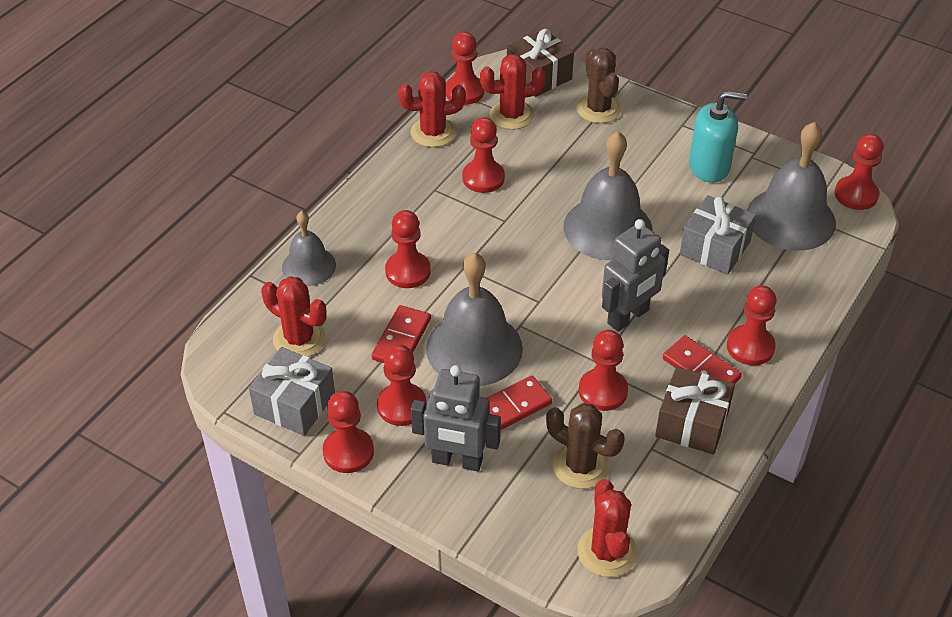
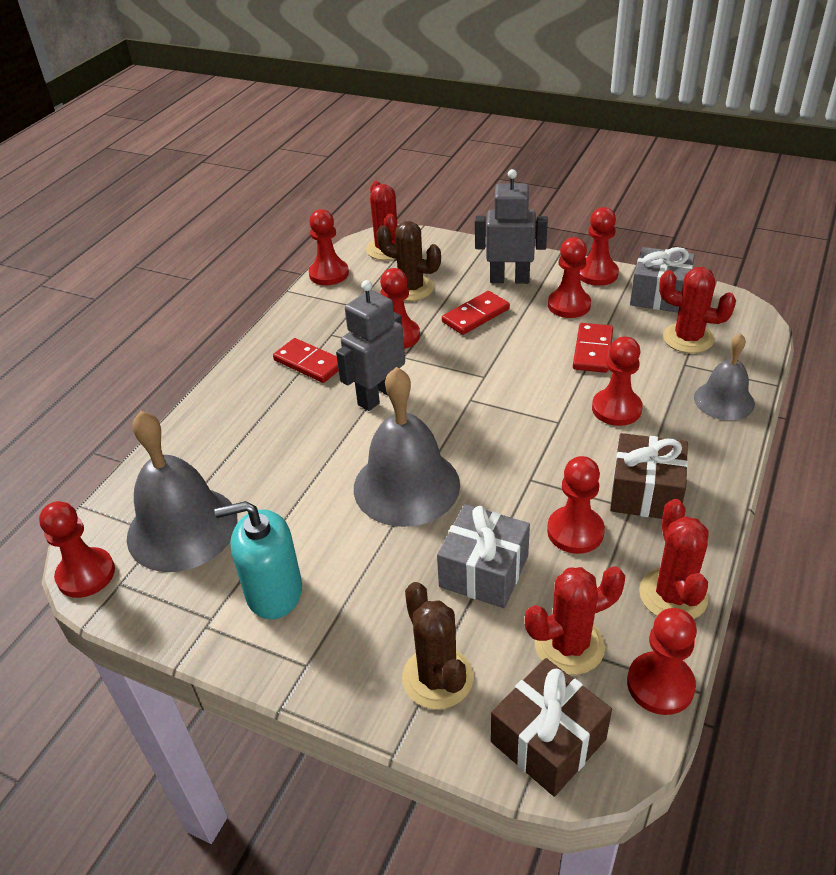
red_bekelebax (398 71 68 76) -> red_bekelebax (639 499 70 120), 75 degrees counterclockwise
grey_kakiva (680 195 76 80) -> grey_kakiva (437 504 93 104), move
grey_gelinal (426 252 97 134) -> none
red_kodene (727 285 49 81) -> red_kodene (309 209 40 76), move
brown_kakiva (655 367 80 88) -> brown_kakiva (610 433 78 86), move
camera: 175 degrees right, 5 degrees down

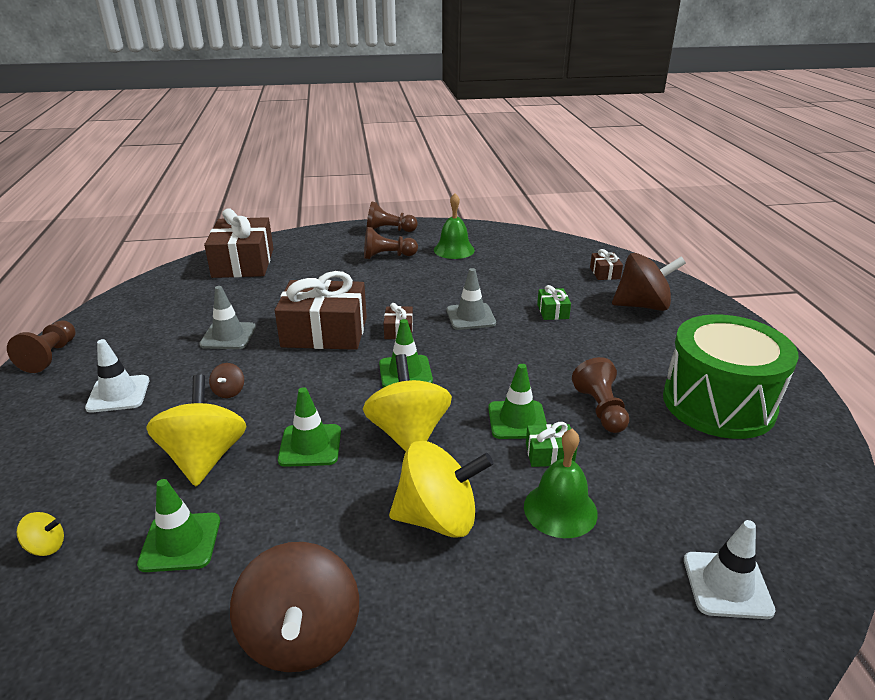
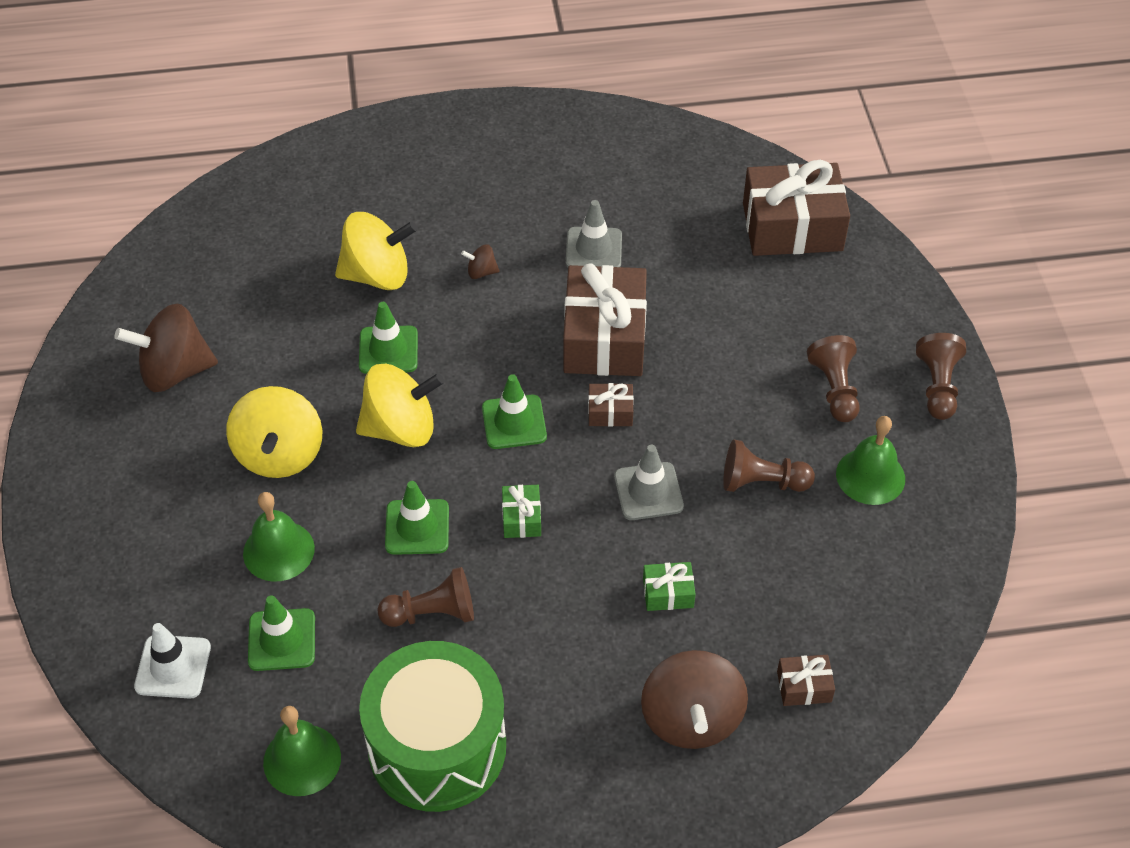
brown_kodene (7 320 69 53) -> brown_kodene (723 439 92 53), move
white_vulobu (85 339 64 74) -> none
green_kakiva (526 422 51 45) -> green_kakiva (502 485 39 53), move
green_vulobu (137 479 83 93) -> green_vulobu (248 595 67 76), move
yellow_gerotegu (16 512 48 44) -> none
none -> green_gelinal (263 706 78 90)
camera: 90 degrees right, 20 degrees up

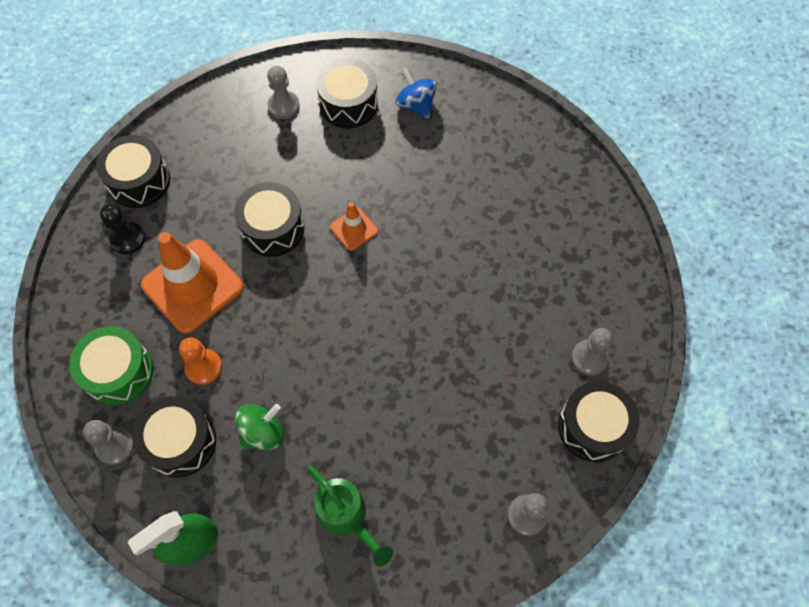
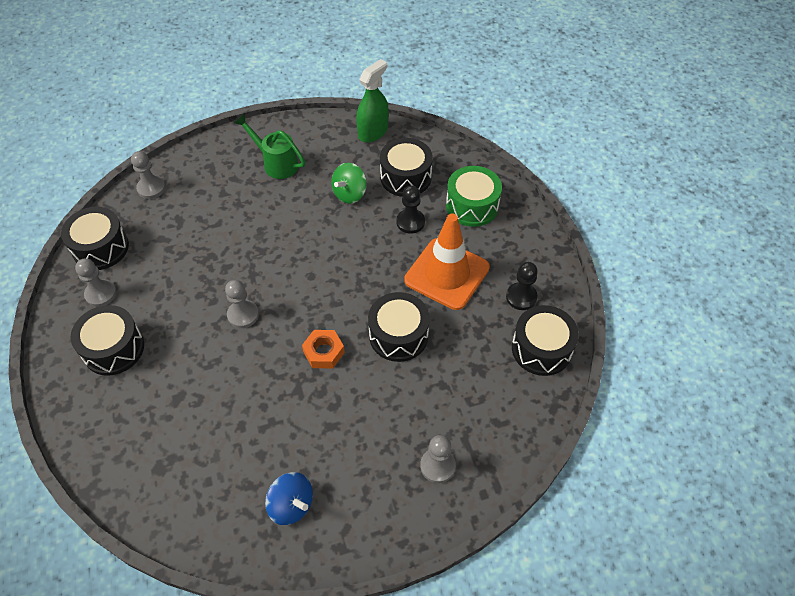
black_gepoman (316 58 62 70) -> black_gepoman (71 305 73 71), move
orange_vulobu (330 202 48 49) -> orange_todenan (302 330 43 38)
orange_kodene (179 337 43 48) -> black_kodene (397 185 28 49)
grey_kodene (83 420 51 45) -> grey_kodene (225 280 34 48), move
camera: 165 degrees right, 10 degrees down

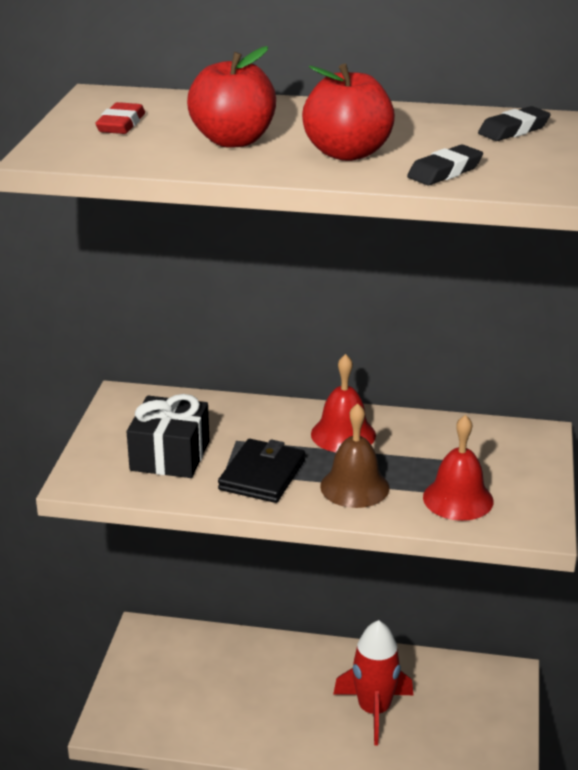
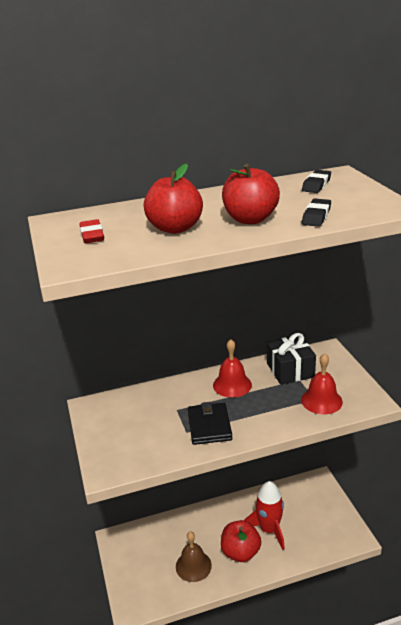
black_kakiva (127 394 82 84) -> black_kakiva (267 333 49 52), move
brown_gelinal (320 403 70 105) -> brown_gelinal (176 531 36 51), move
none -> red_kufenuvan (221 520 40 42)
camera: 25 degrees left, 0 degrees up

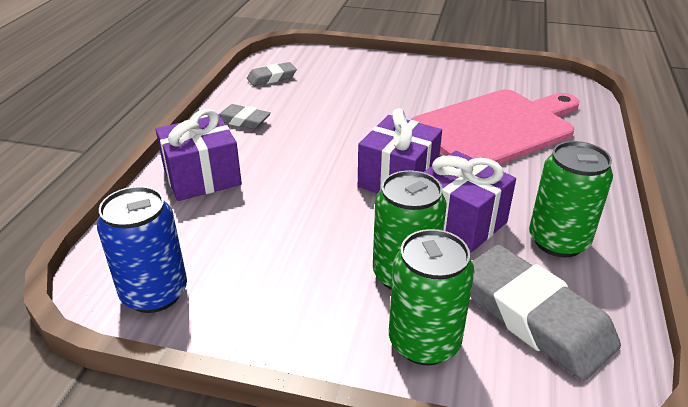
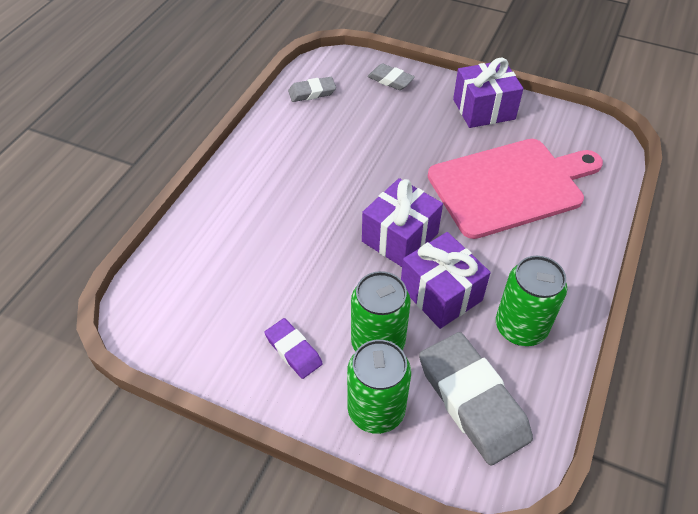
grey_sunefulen (219 104 52 25) -> grey_sunefulen (367 63 48 27), move
purple_kakiva (156 109 86 92) -> purple_kakiva (453 58 70 70), move
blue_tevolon (97 186 90 127) -> none
none -> purple_sunefulen (265 318 58 61)
camera: 10 degrees right, 15 degrees up

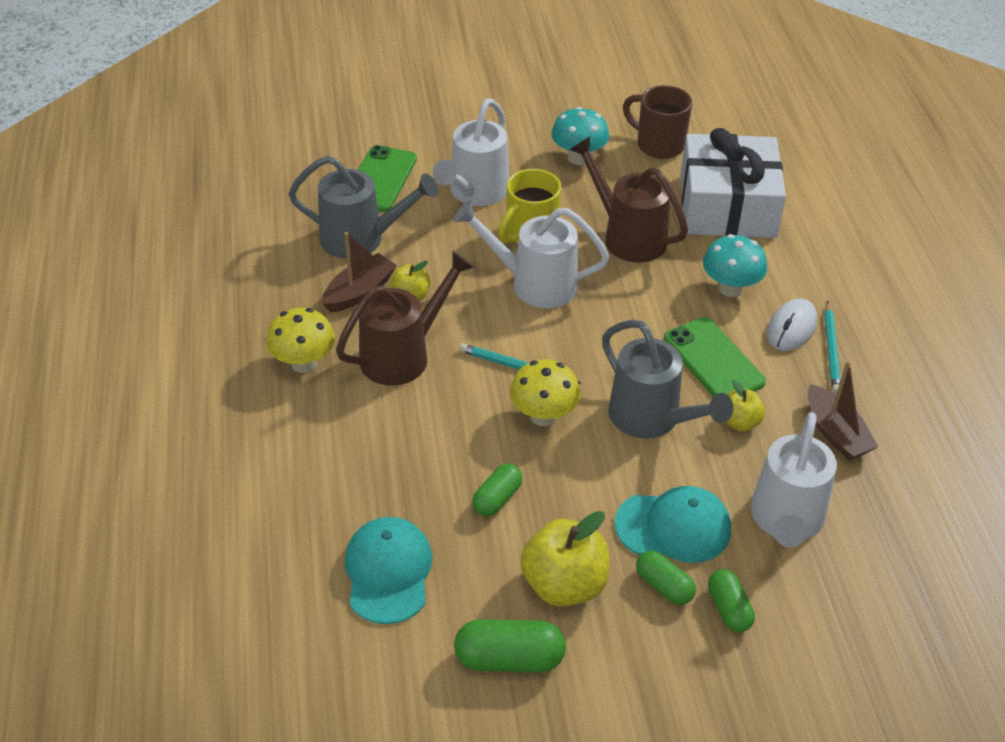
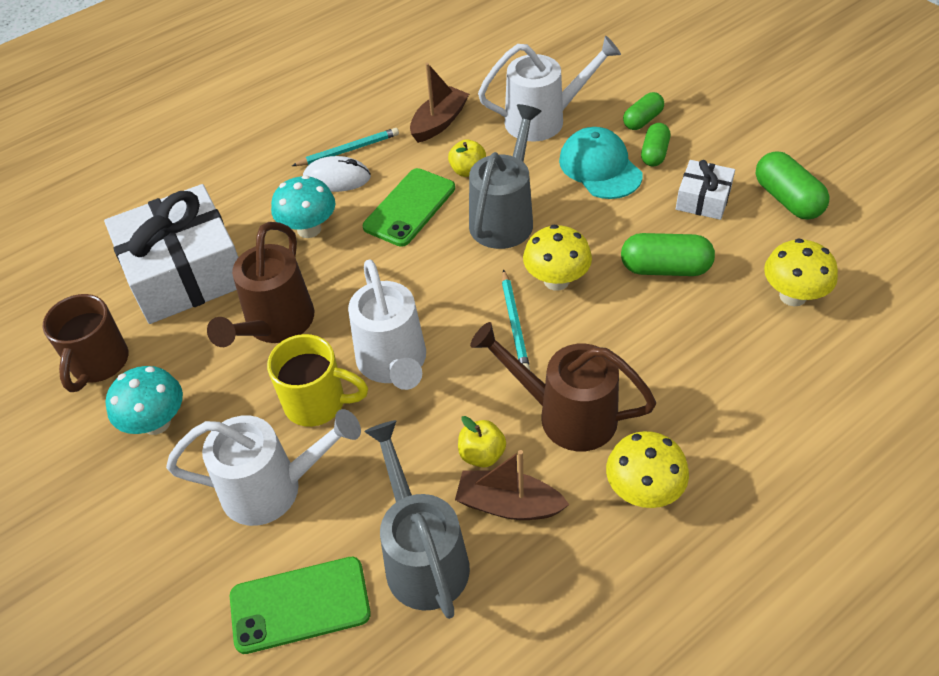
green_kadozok (472 463 50 53) -> green_kadozok (621 233 94 43), x1.54
yellow_kufenuvan (520 511 90 96) -> white_kakiva (676 160 59 60)
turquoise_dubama (345 517 87 107) -> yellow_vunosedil (764 238 74 69)
camera: 115 degrees left, 5 degrees up

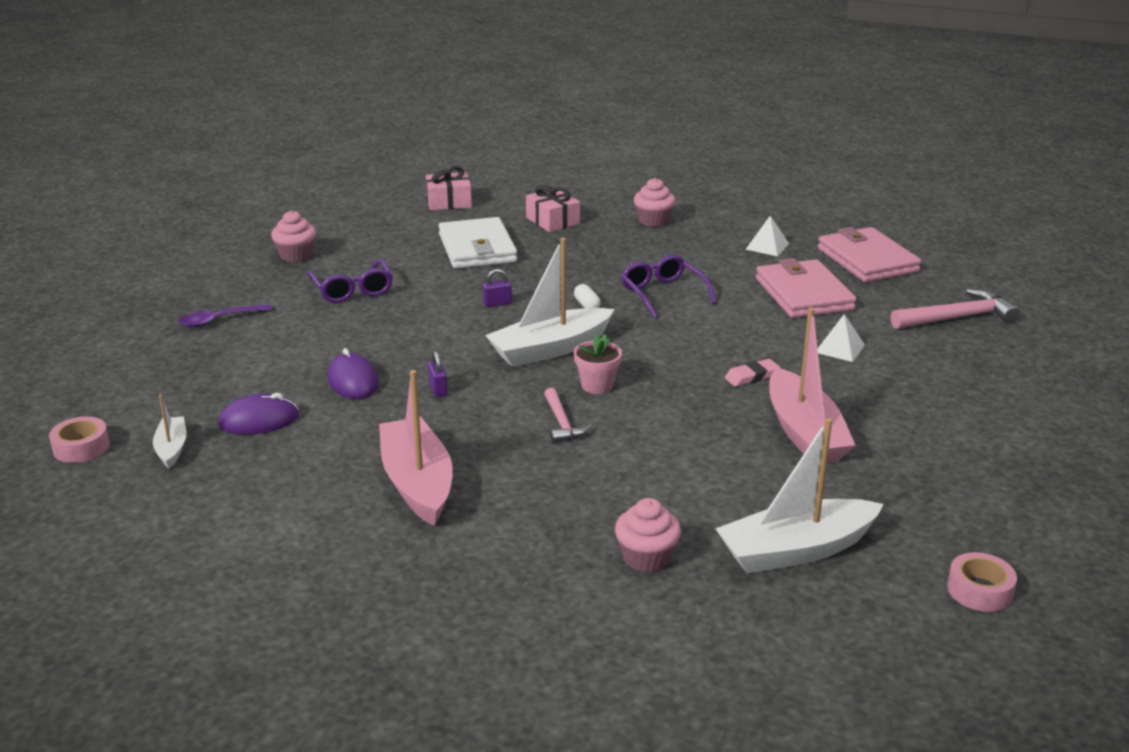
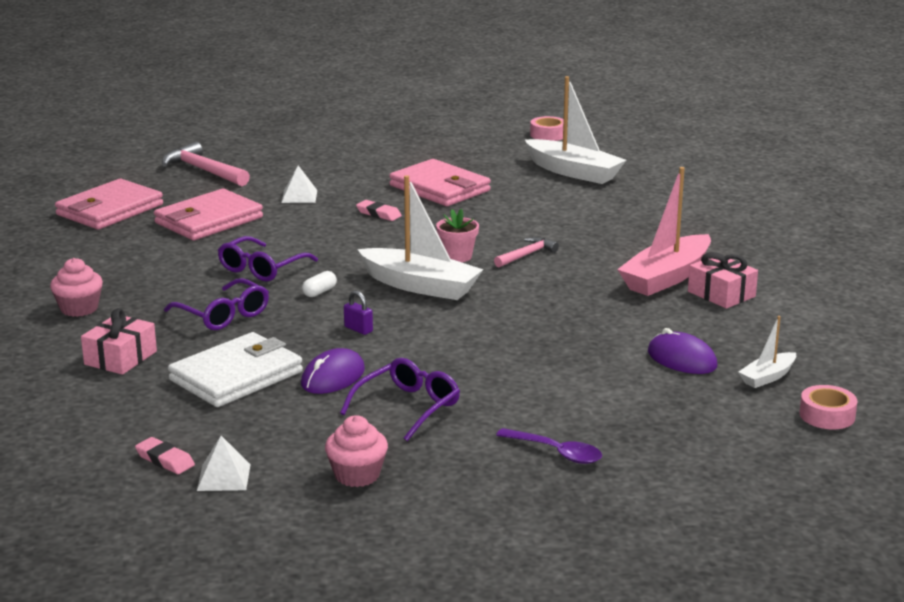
pink_kakiva (426 166 46 44) -> pink_kakiva (688 252 70 57), move
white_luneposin (745 216 44 40) -> white_luneposin (197 436 54 55), move
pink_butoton (769 308 86 155) -> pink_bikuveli (389 159 102 47)
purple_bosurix (328 348 51 51) -> purple_bosurix (301 348 64 46), move
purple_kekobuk (428 351 20 46) -> none
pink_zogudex (615 498 66 74) -> none
none -> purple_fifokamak (164 278 105 52)
none -> pink_sunefulen (135 437 60 37)
camera: 120 degrees left, 5 degrees down

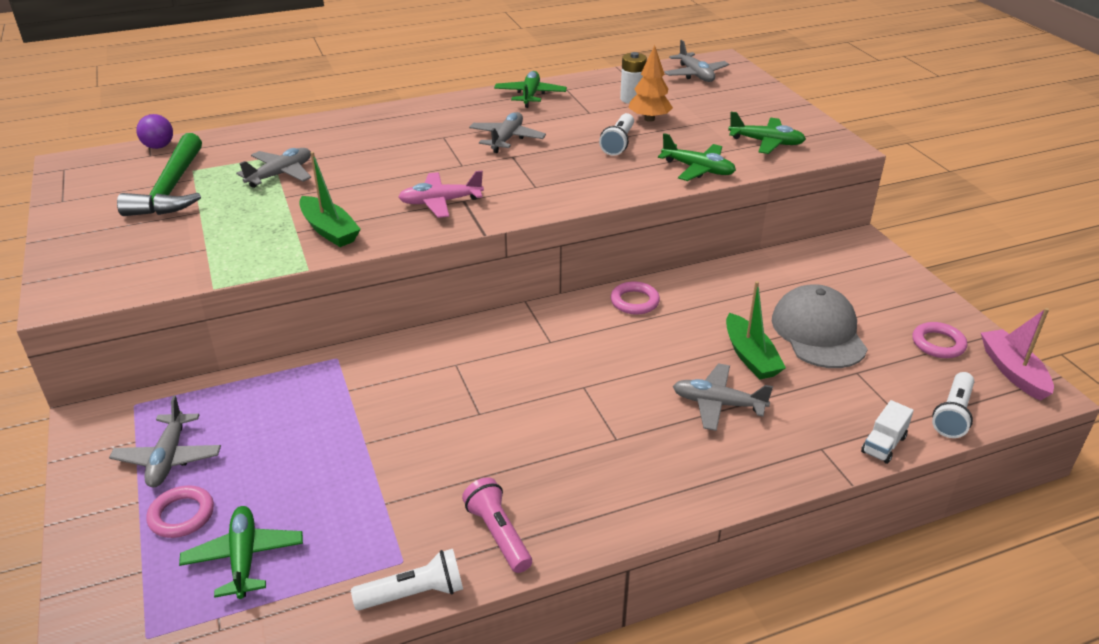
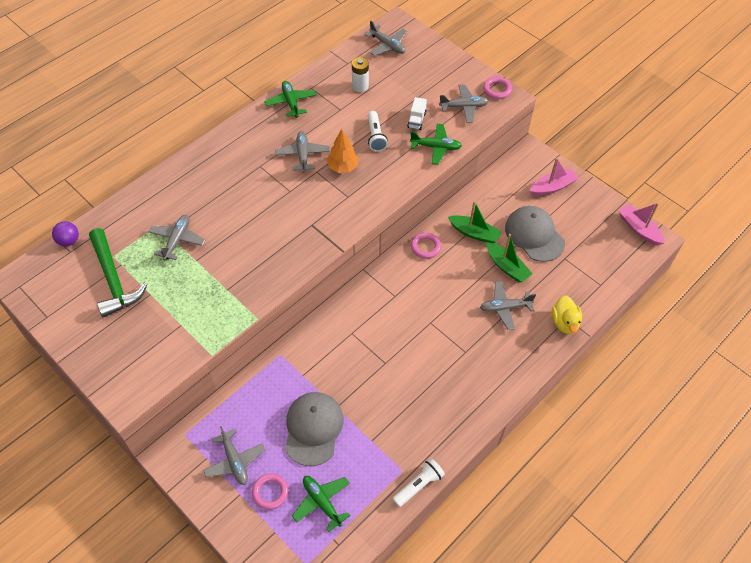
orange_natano (628 45 45 77) -> orange_natano (327 129 32 44), move
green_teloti (728 112 78 42) -> grey_teloti (439 84 50 39)
green_butoton (299 152 62 95) -> green_butoton (448 201 54 42), move
pink_teloti (398 171 86 47) -> none
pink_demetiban (912 322 55 36) -> pink_demetiban (483 77 29 22), move
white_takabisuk (932 372 42 66) -> none
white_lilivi (861 400 53 64) -> white_lilivi (407 97 20 33), move
pink_takabisuk (462 477 70 96) -> none
none -> pink_butoton (529 158 50 38)
none -> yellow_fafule (552 295 30 39)
none -> grey_dubama (285 392 58 74)
camera: 25 degrees left, 20 degrees up

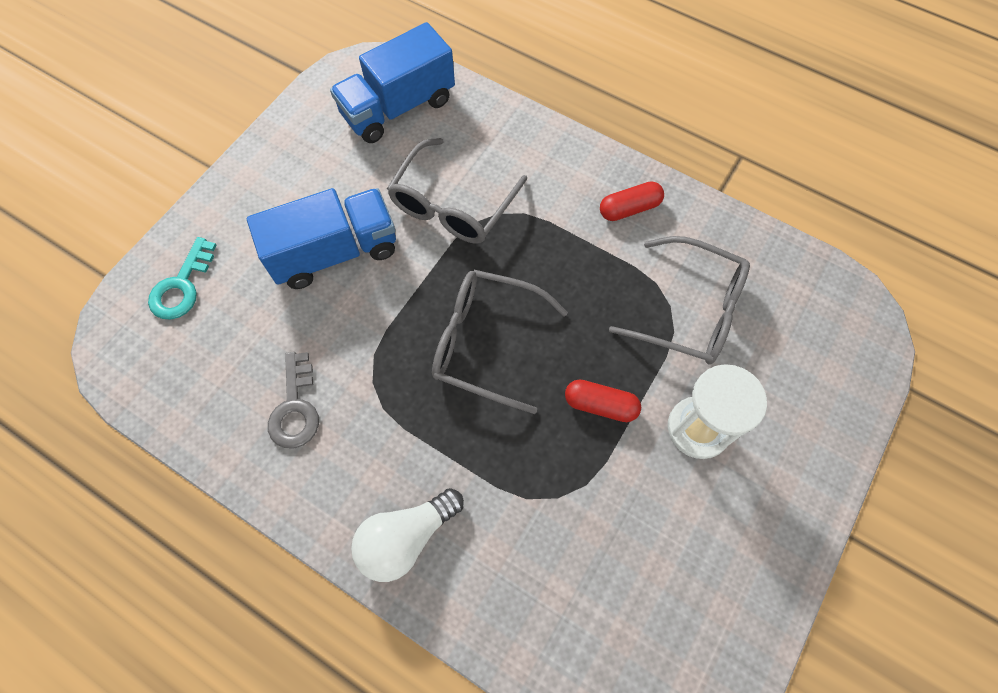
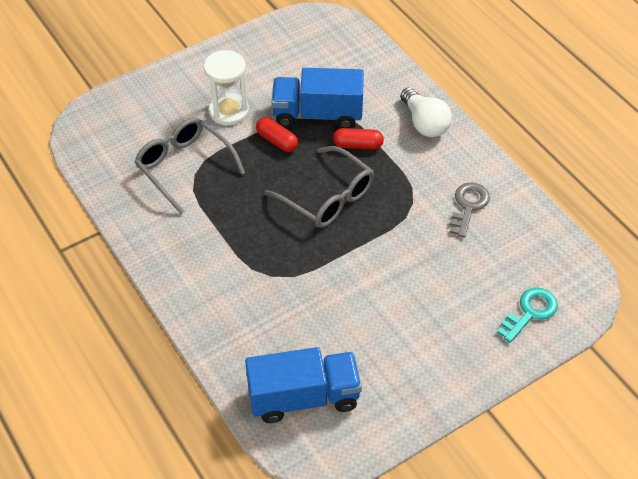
grey_fifokamak (387 138 140 106) -> none
red_kadozok (600 181 64 40) -> red_kadozok (333 128 51 21), move
blue_lilivi (247 188 149 101) -> blue_lilivi (271 68 93 60), move
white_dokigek (351 488 113 94) -> white_dokigek (400 87 52 50), 75 degrees clockwise
camera: 155 degrees left, 15 degrees down

